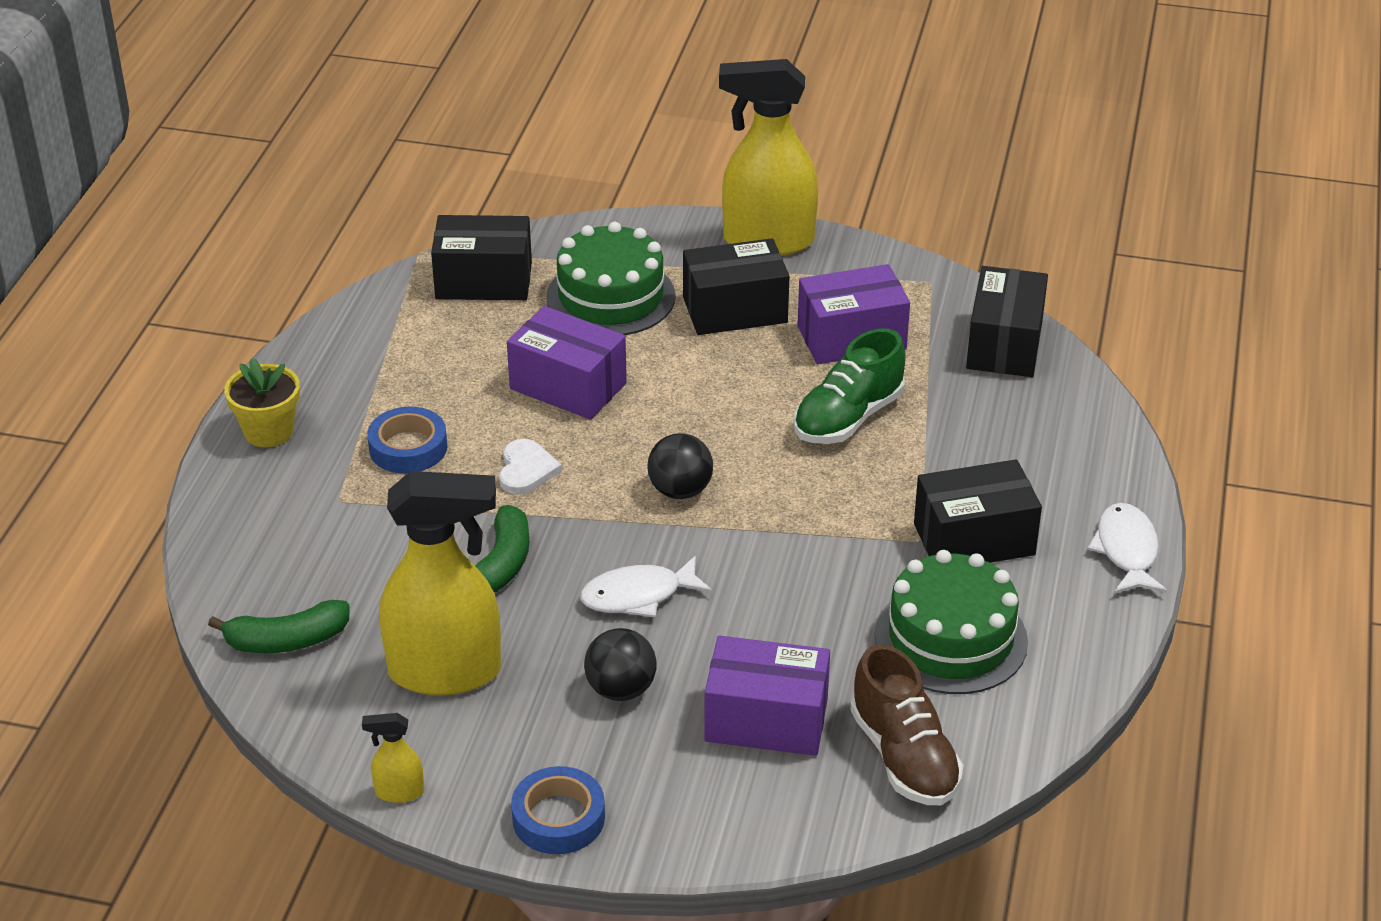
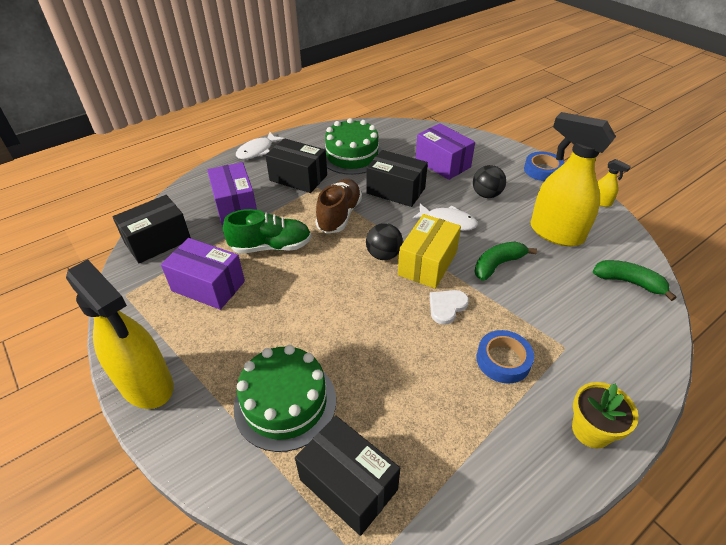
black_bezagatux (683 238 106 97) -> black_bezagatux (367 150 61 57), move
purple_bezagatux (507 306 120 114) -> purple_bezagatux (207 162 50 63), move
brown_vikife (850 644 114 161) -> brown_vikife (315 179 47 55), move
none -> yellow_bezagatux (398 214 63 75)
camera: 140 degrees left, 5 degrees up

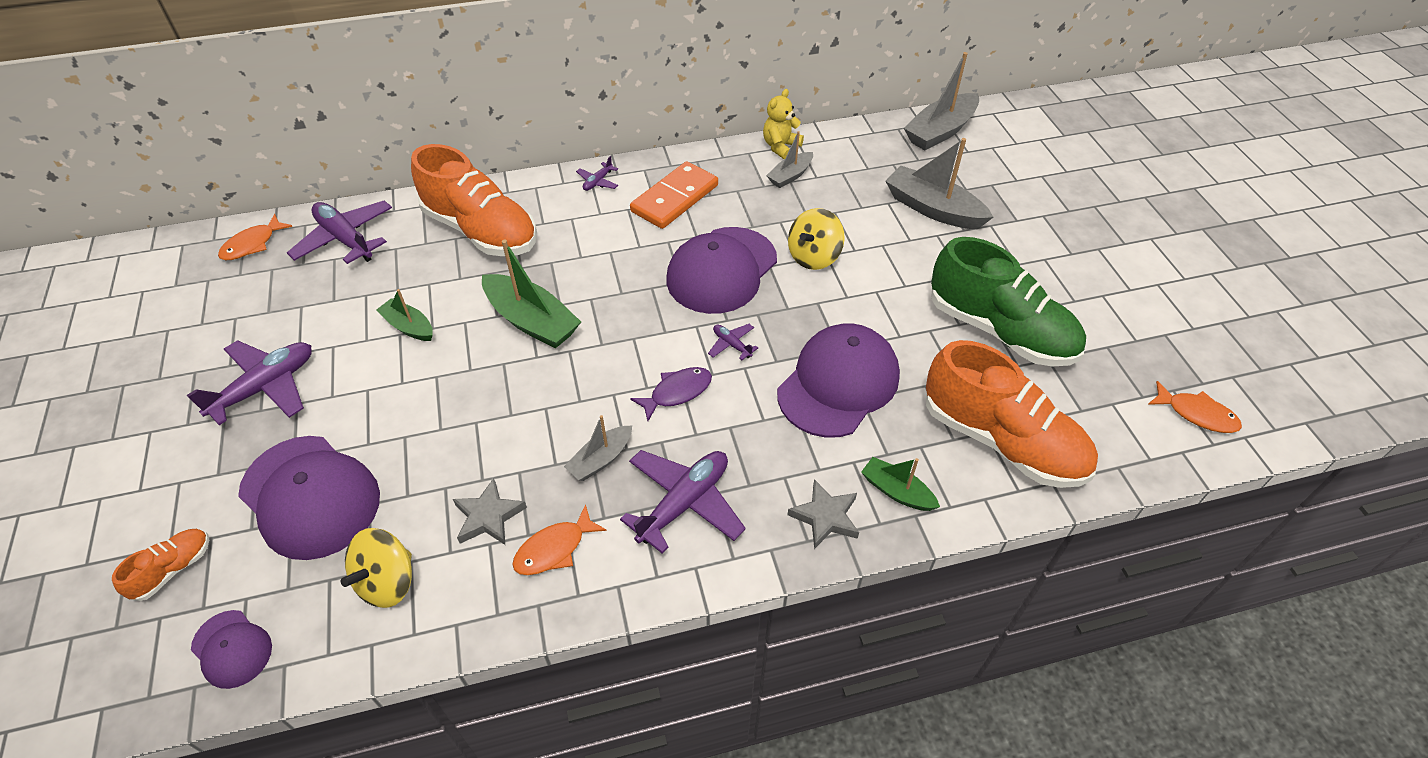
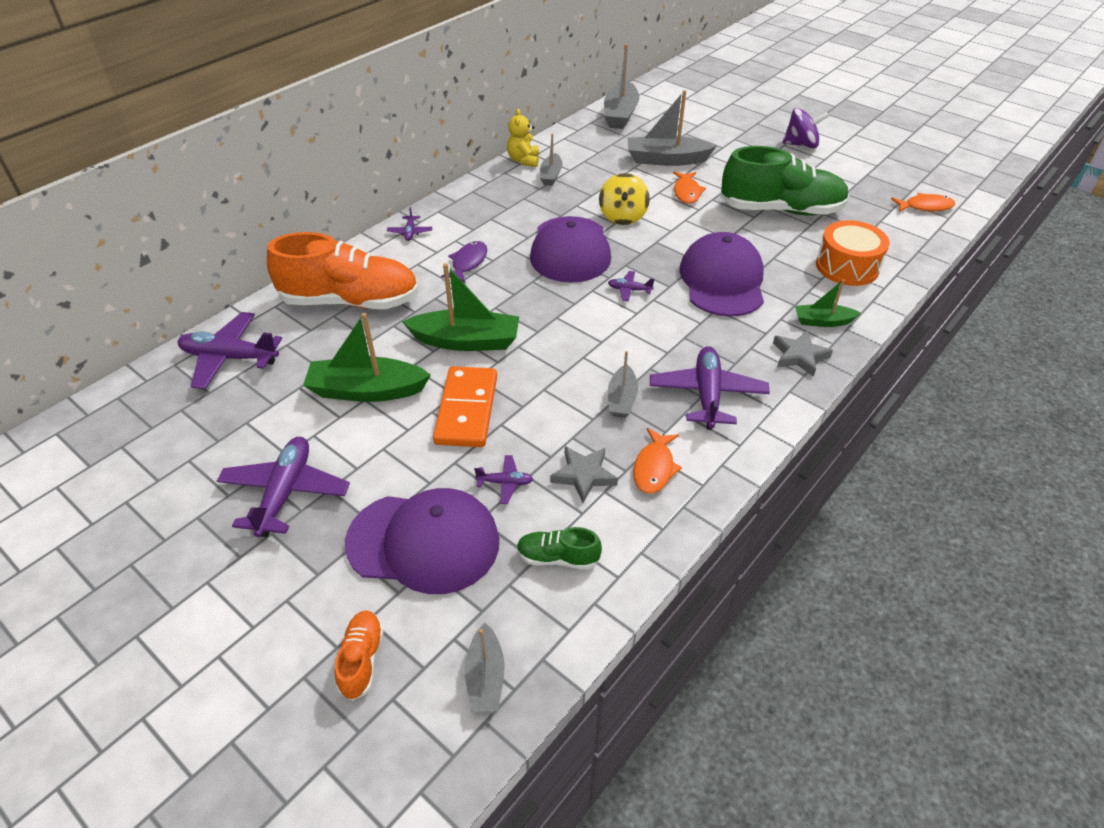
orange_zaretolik (630 161 88 68) -> orange_zaretolik (433 366 64 81), move
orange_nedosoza (218 214 74 46) -> orange_nedosoza (673 172 33 32), move
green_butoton (376 289 57 52) -> green_butoton (303 313 128 89), x1.75
orange_vikife (926 340 172 148) -> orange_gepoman (816 220 74 66)
purple_nedosoza (630 367 82 54) -> purple_nedosoza (441 241 46 42), move
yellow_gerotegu (341 528 71 80) -> green_vikife (517 527 85 43)
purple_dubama (191 610 81 79) -> grey_butoton (465 623 40 89)
none -> purple_gerotegu (783 108 46 40)
none -> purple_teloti (474 455 59 49)
camera: 35 degrees left, 5 degrees down

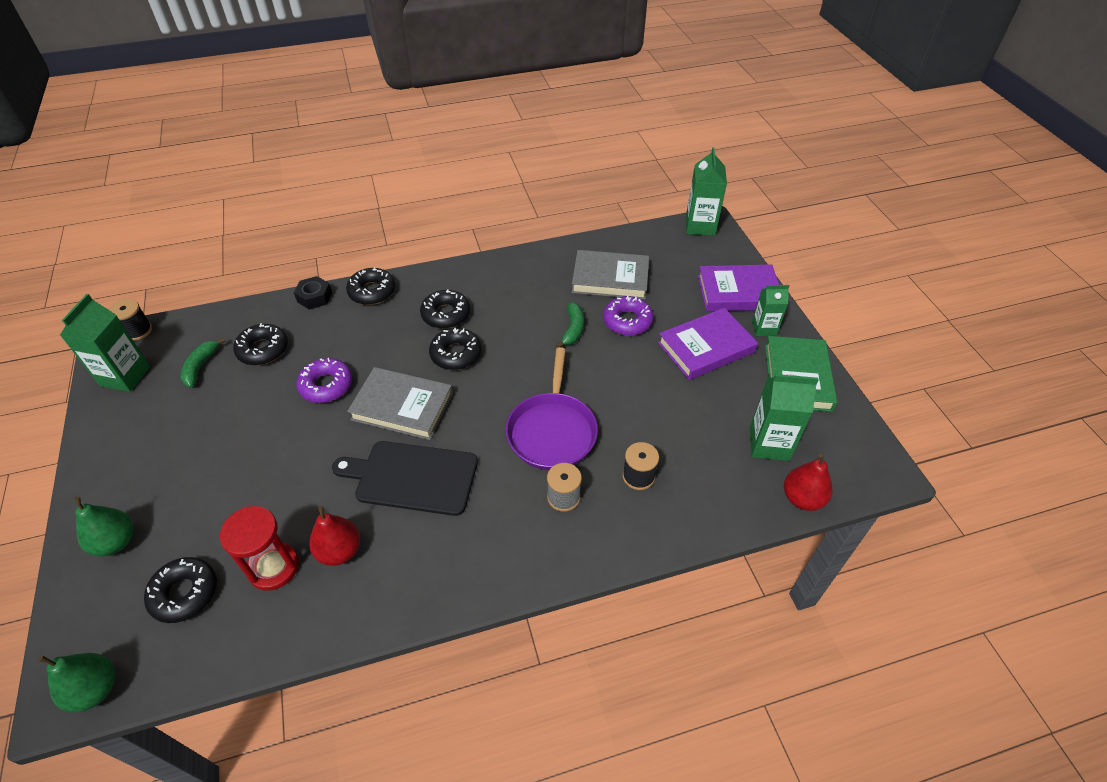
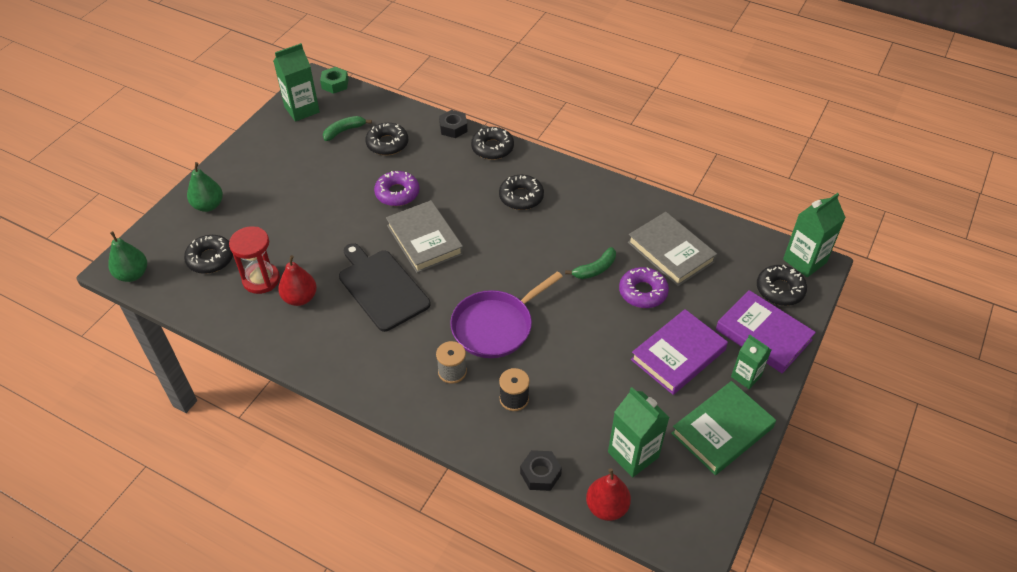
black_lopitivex (109 299 43 42) -> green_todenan (320 67 28 27)
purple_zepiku (658 308 100 72) -> purple_zepiku (631 309 97 86), 60 degrees counterclockwise
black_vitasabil (429 328 53 42) -> black_vitasabil (757 265 50 41), move
none -> black_todenan (520 450 42 41)
camera: 45 degrees right, 0 degrees up

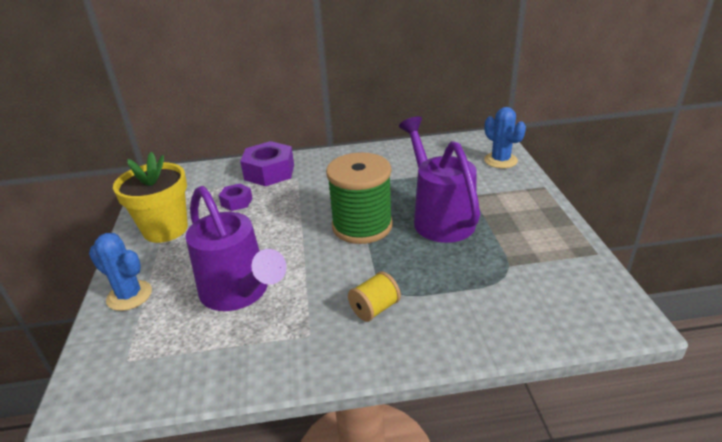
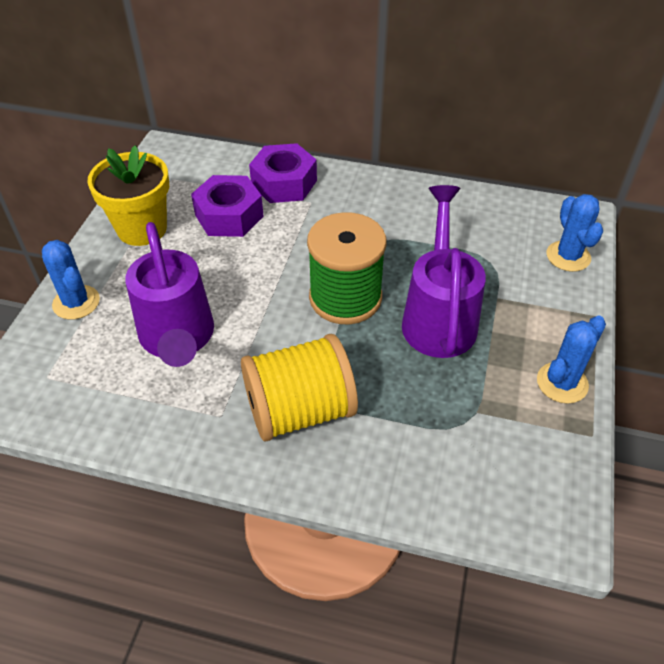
purple_todenan (219 184 34 27) -> purple_todenan (191 175 73 62), x1.84
yellow_lopitivex (348 271 53 51) -> yellow_lopitivex (241 334 117 107), x2.09
none -> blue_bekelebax (537 315 69 89)
camera: 20 degrees right, 15 degrees up

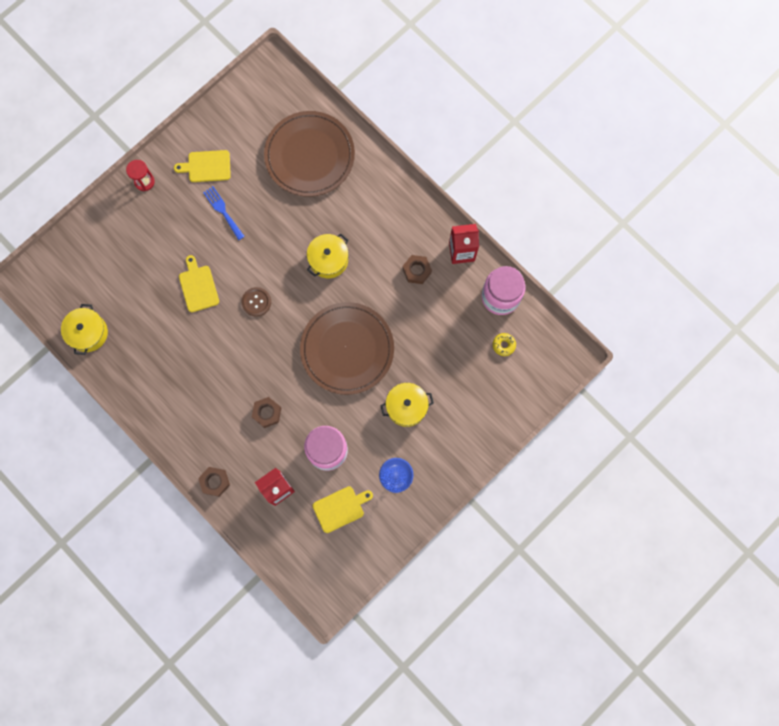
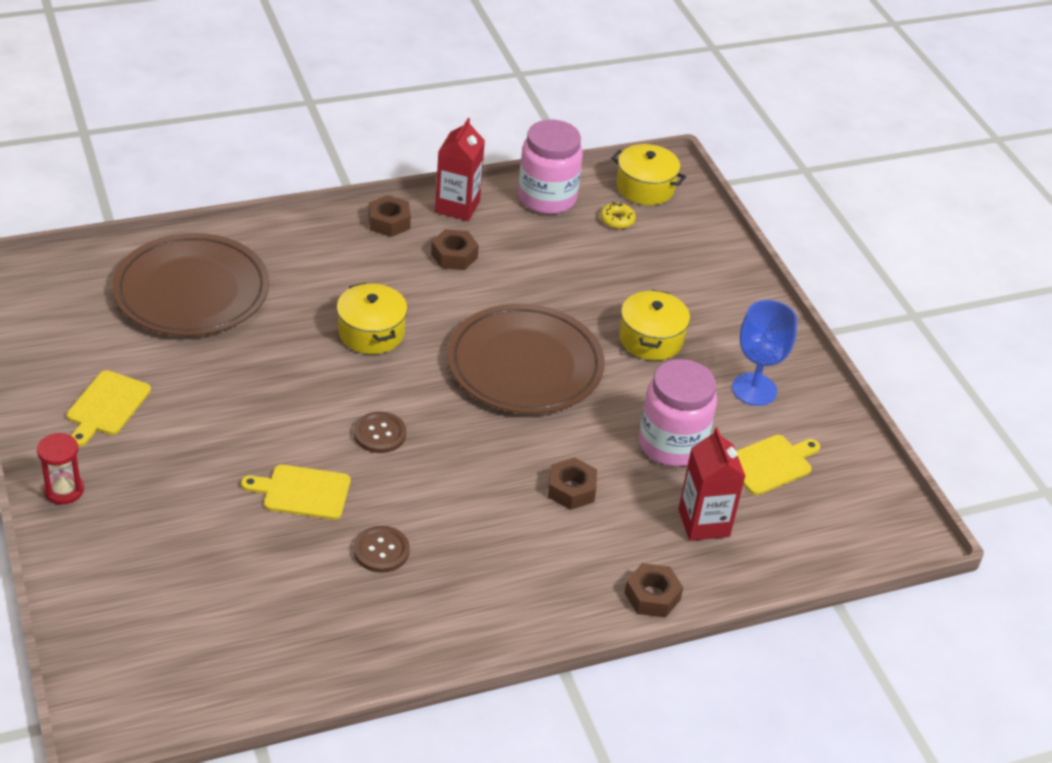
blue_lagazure (203 186 42 54) -> none
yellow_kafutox (61 304 47 51) -> yellow_kafutox (611 144 75 61), move
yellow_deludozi (313 486 60 47) -> yellow_deludozi (736 435 84 60), 60 degrees clockwise
none -> brown_todenan (369 195 42 42)
none -> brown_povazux (353 526 57 47)
camera: 70 degrees left, 35 degrees down

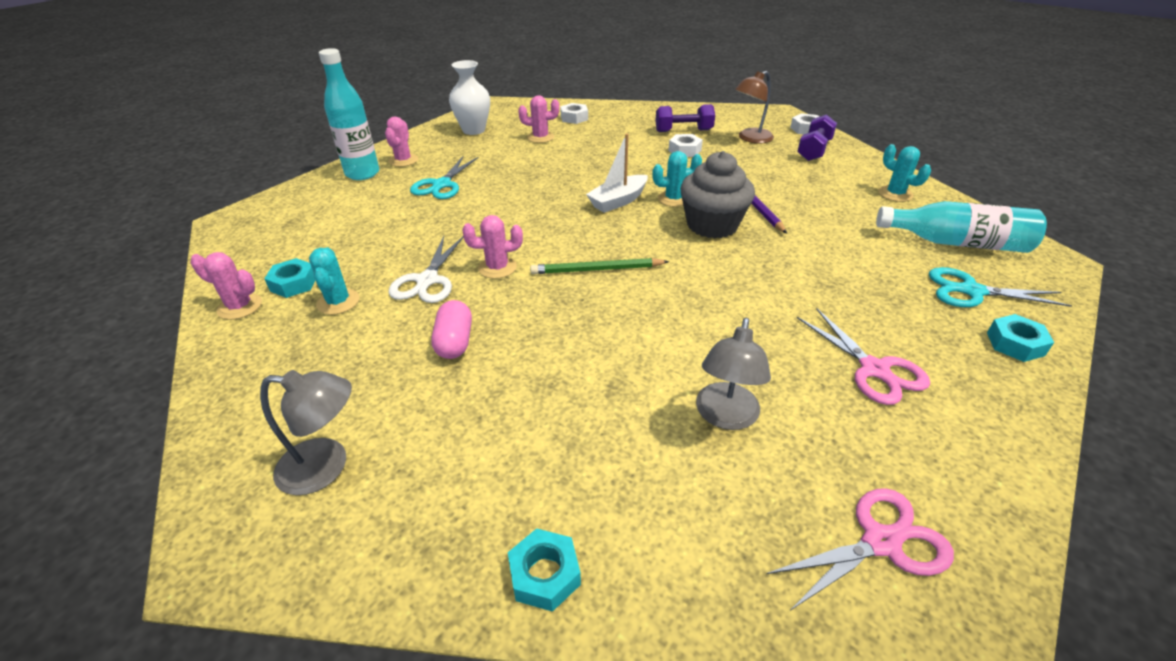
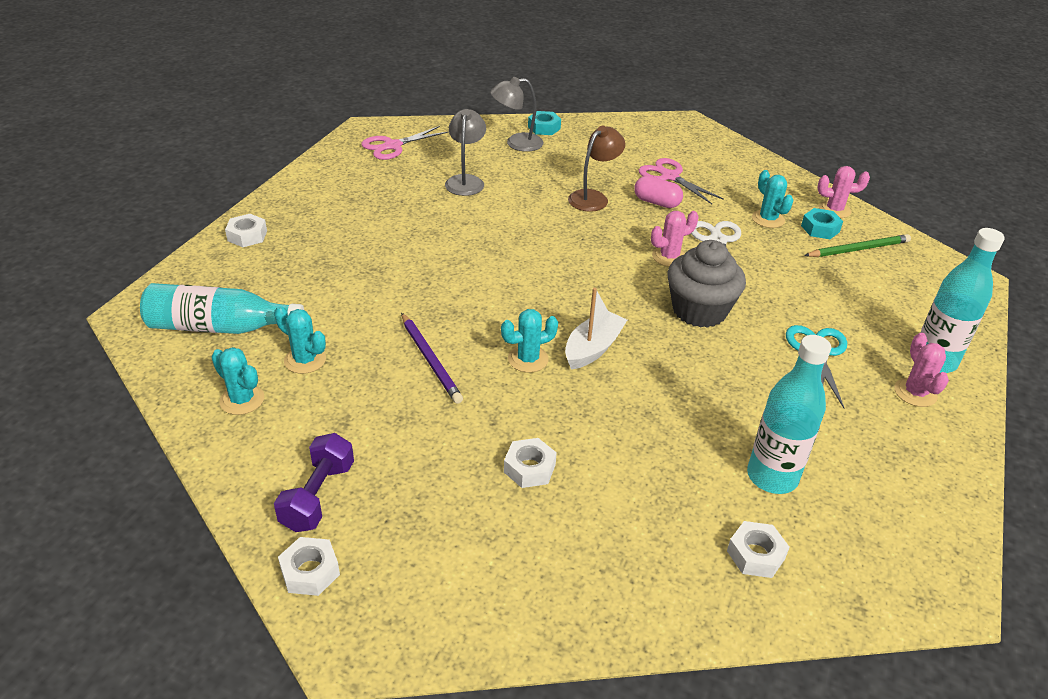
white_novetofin (449 60 41 75) -> none
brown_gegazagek (735 71 39 72) -> brown_gegazagek (568 126 57 86), move
pink_bekelebax (518 95 41 48) -> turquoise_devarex (747 335 84 159)
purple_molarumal (655 104 60 28) -> none
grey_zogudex (680 151 75 87) -> grey_zogudex (667 240 79 88), move
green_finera (530 258 139 16) -> green_finera (804 234 107 23), move
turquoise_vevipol (929 267 143 40) -> none
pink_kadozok (431 300 41 59) -> pink_kadozok (634 176 49 32), 45 degrees counterclockwise
pink_vevipol (797 308 133 97) -> pink_vevipol (639 158 85 46), move
turquoise_todenan (987 314 67 48) -> white_todenan (225 214 42 33)
grey_gegazagek (260 370 92 125) -> grey_gegazagek (490 77 54 75), move
none -> turquoise_bekelebax (274 306 52 68)
camera: 165 degrees right, 0 degrees up

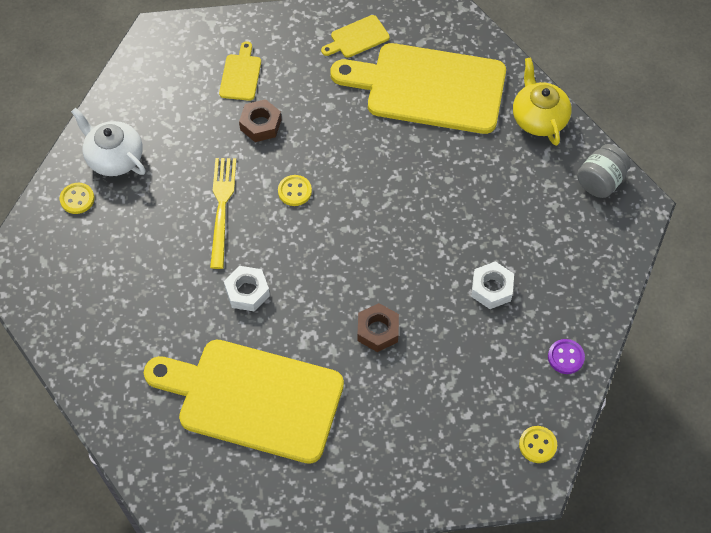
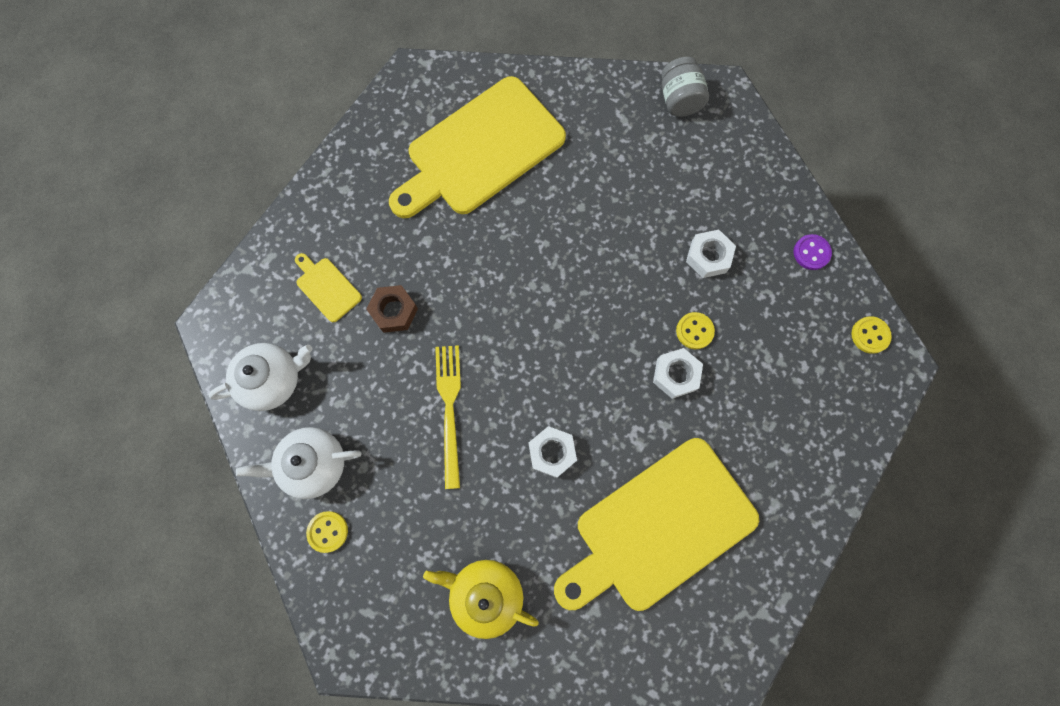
yellow_deludozi (321 15 69 43) -> none
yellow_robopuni (513 57 59 89) -> yellow_robopuni (423 560 116 79), move
yellow_lagazure (210 158 26 111) -> yellow_lagazure (435 345 26 144), 45 degrees clockwise
yellow_povazux (278 175 34 31) -> yellow_povazux (676 312 39 37), move
brown_todenan (358 303 41 49) -> white_todenan (653 348 50 51)
none -> white_robopuni (209 343 104 68)
camera: 50 degrees left, 15 degrees up

